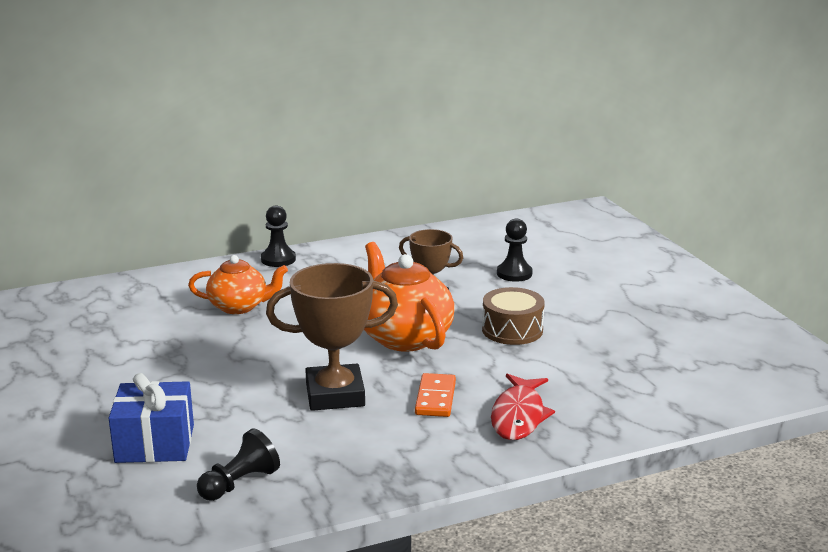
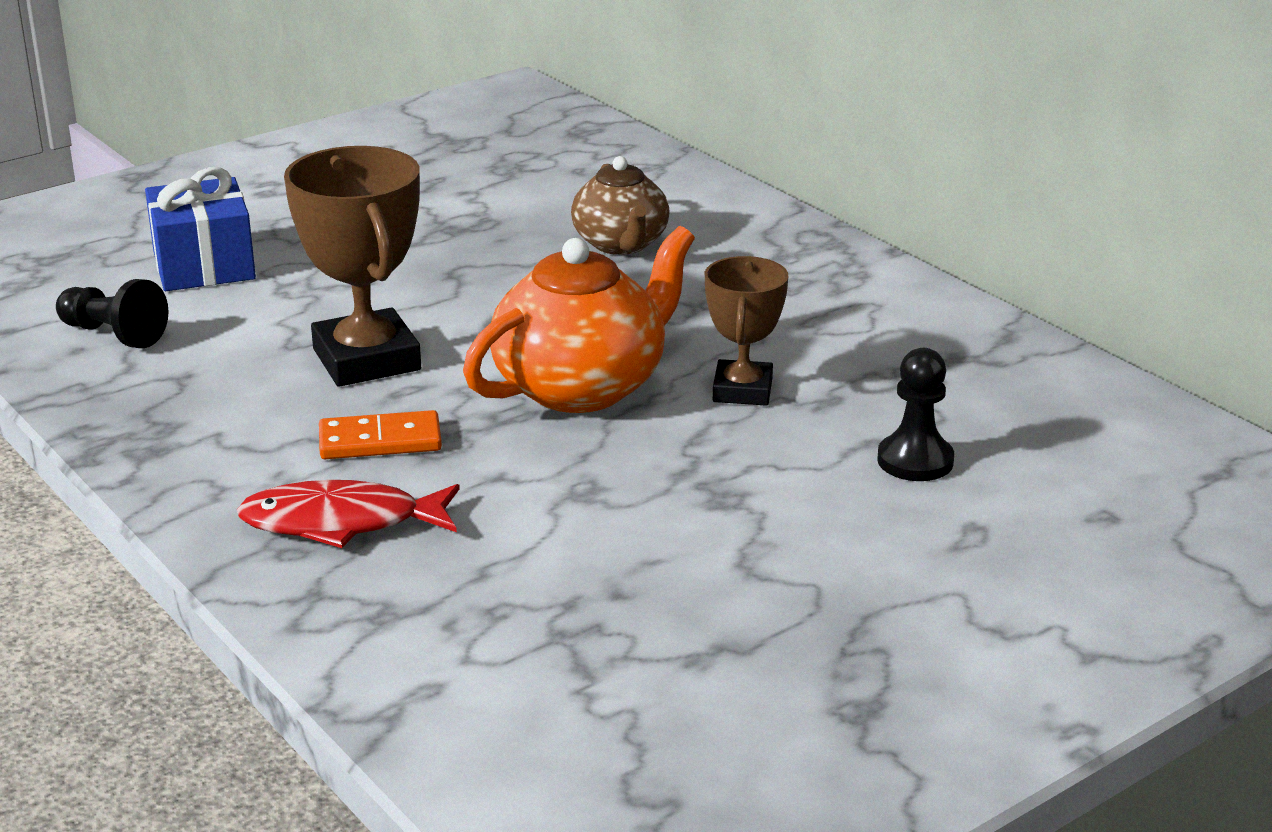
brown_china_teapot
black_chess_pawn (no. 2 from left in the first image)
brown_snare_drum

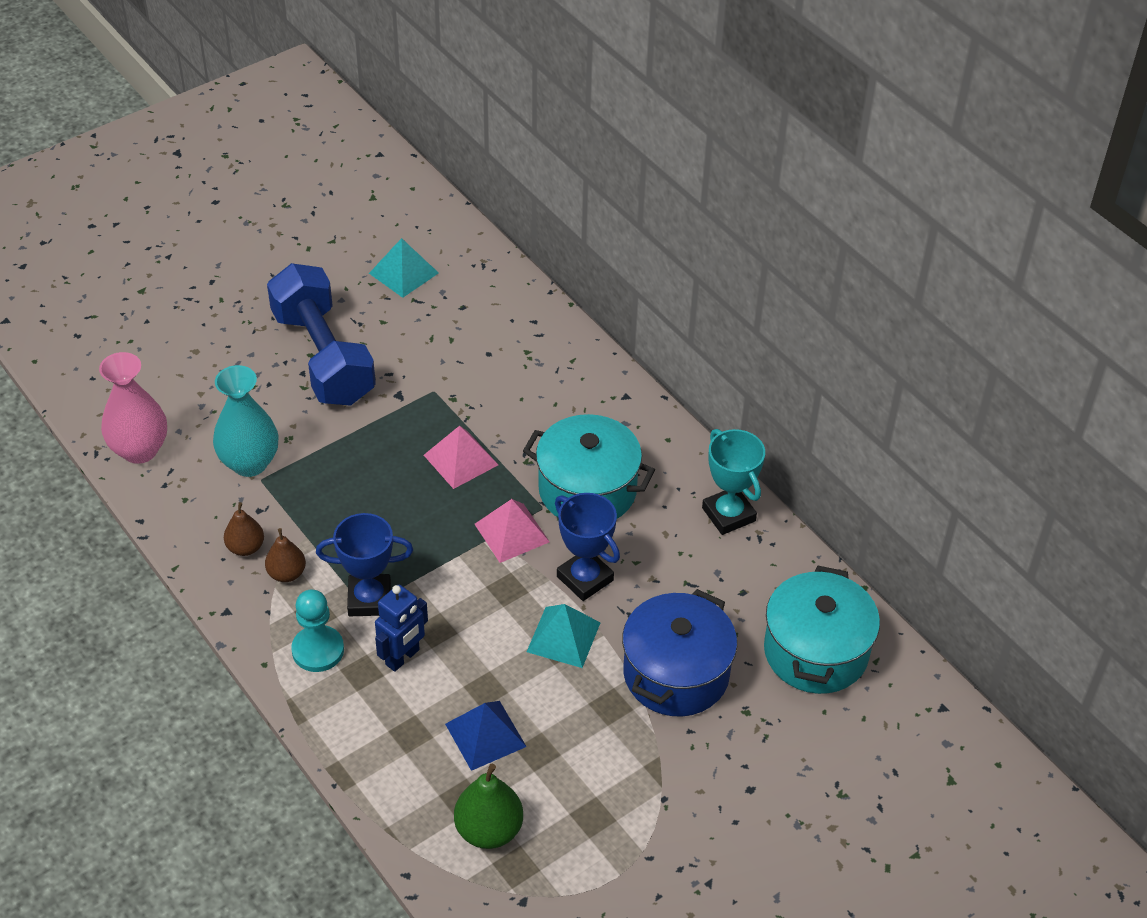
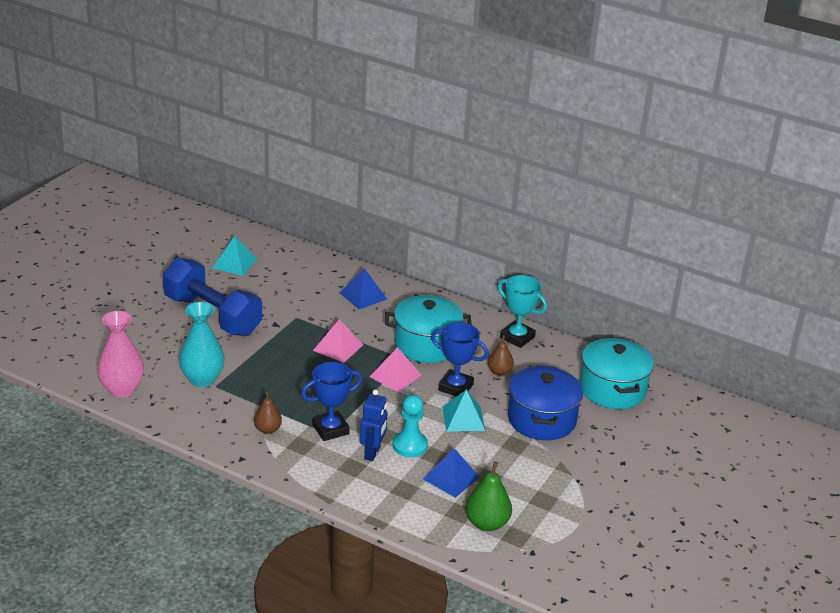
royal_blue_solid_pyramid (no. 1 from left)
aqua_chess_pawn
brown_pear (no. 2 from left)

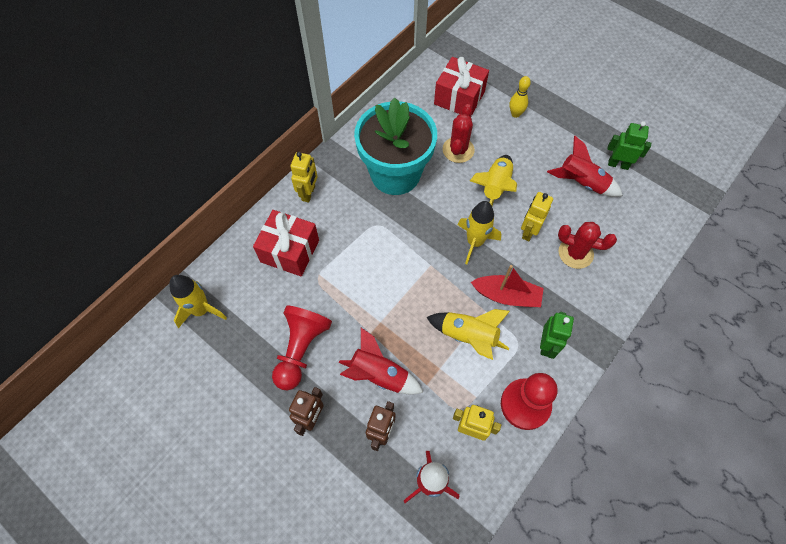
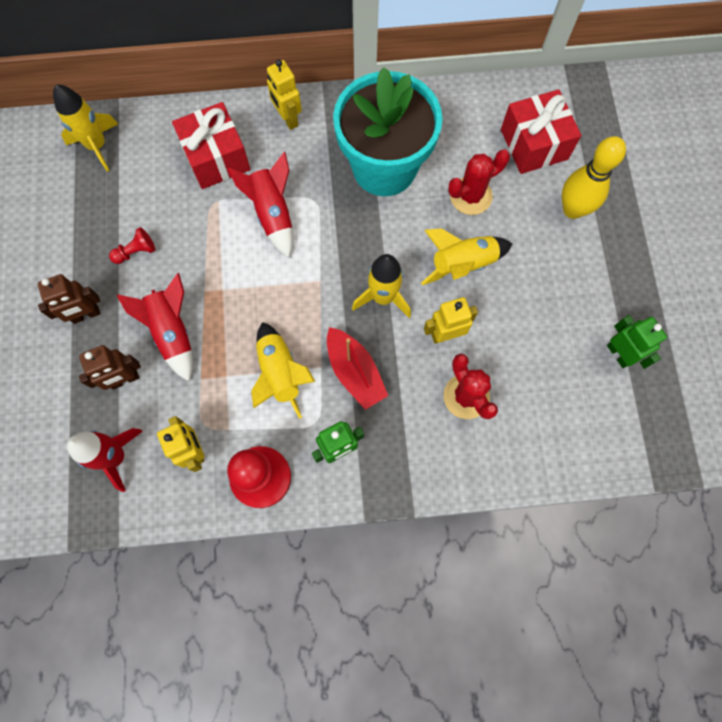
scarlet_chess_pawn (no. 1 from left)
scarlet_toy_rocket (no. 3 from left)
bright_yellow_robot (no. 2 from left)
bright_yellow_skittle

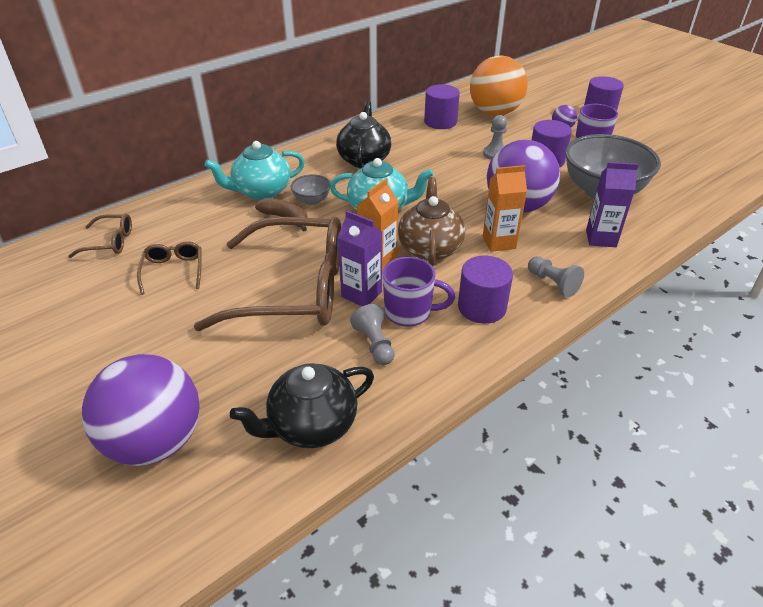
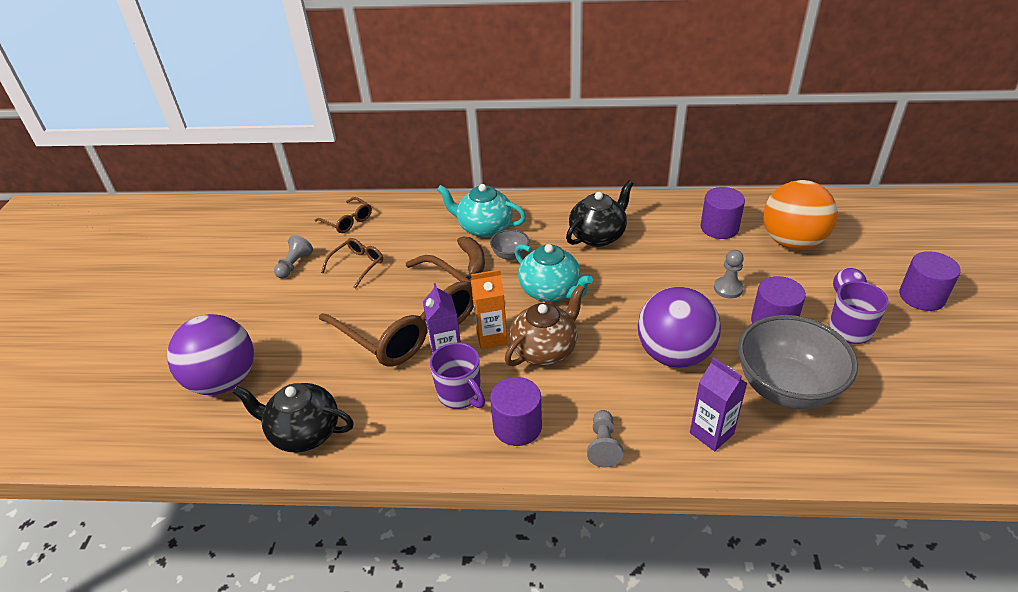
gray_chess_pawn (no. 1 from left)
bright_orange_milk_carton (no. 2 from left in the first image)

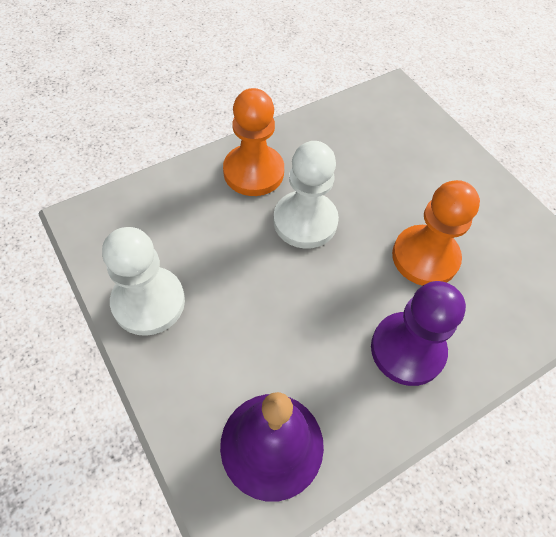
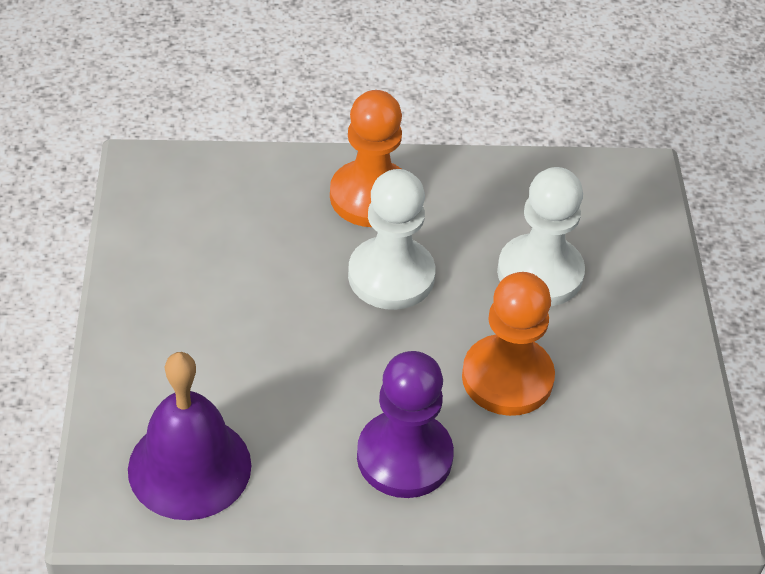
snow-white_chess_pawn (no. 2 from left)

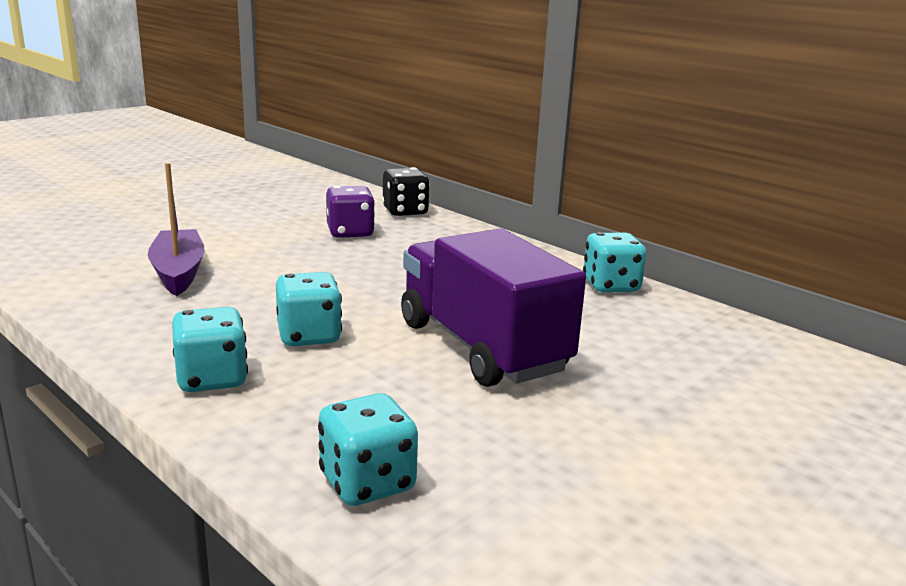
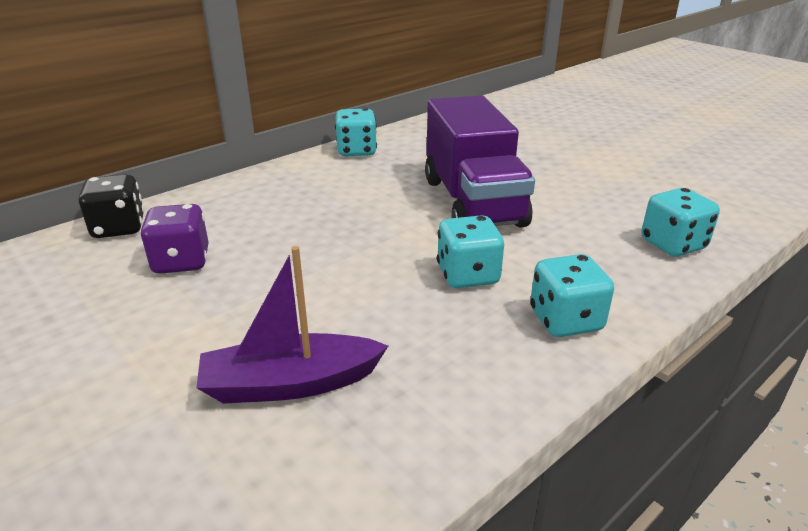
violet_truck

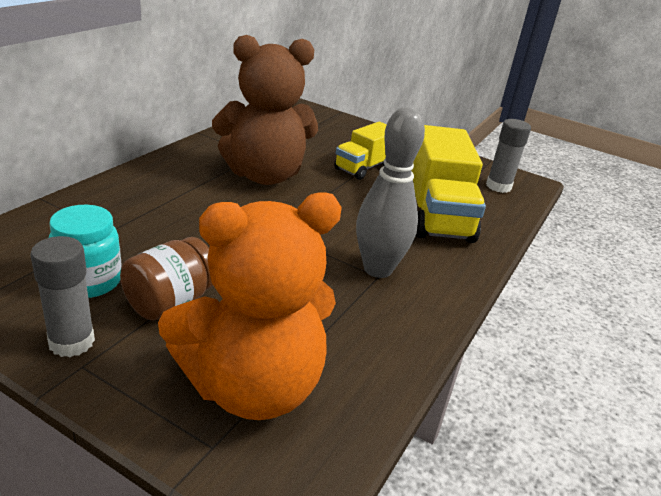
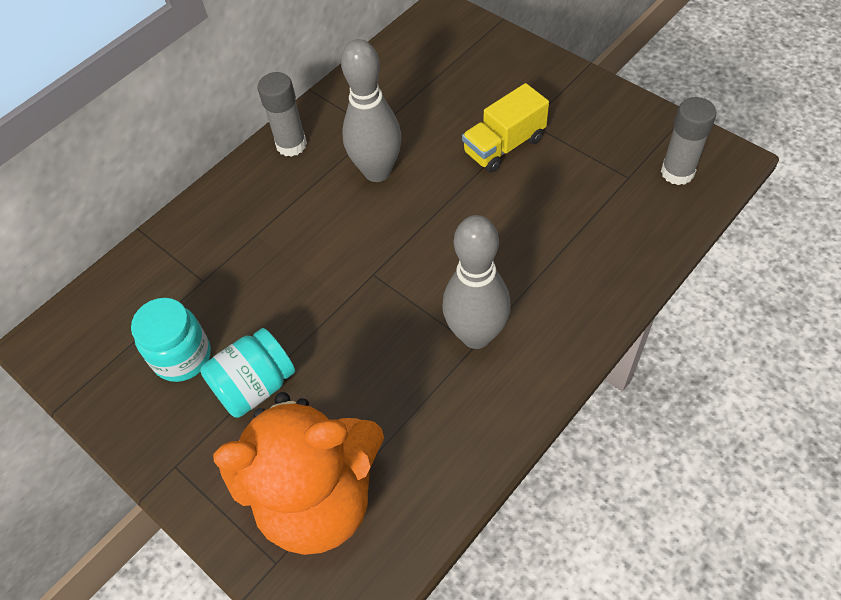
aqua_jar (no. 2 from left)
gray_stick_of_glue (no. 1 from left)
gray_skittle (no. 1 from left)
bright_yellow_truck (no. 2 from left in the first image)

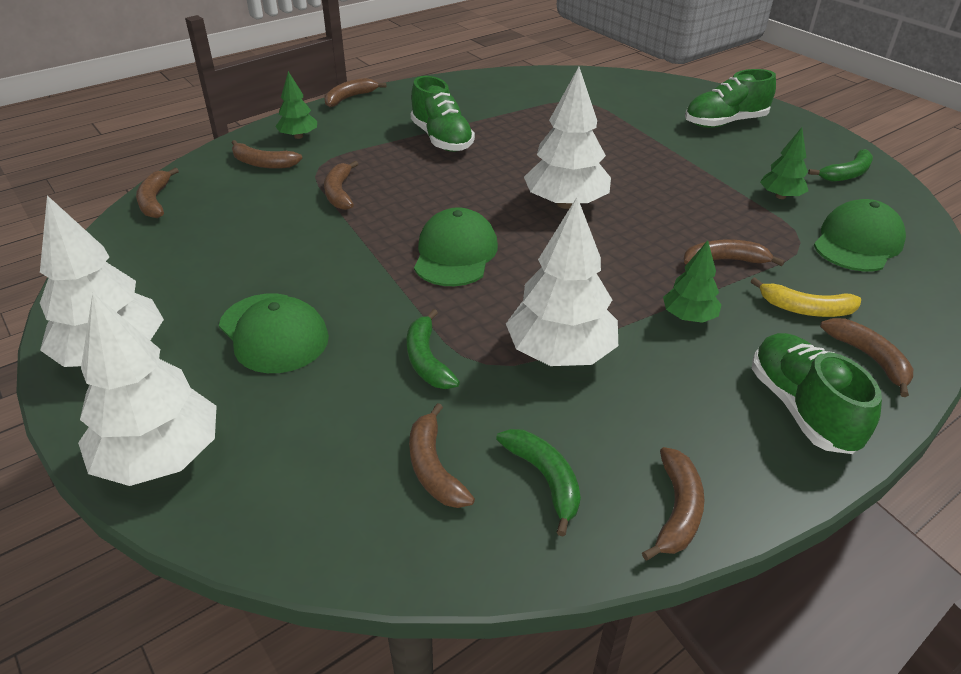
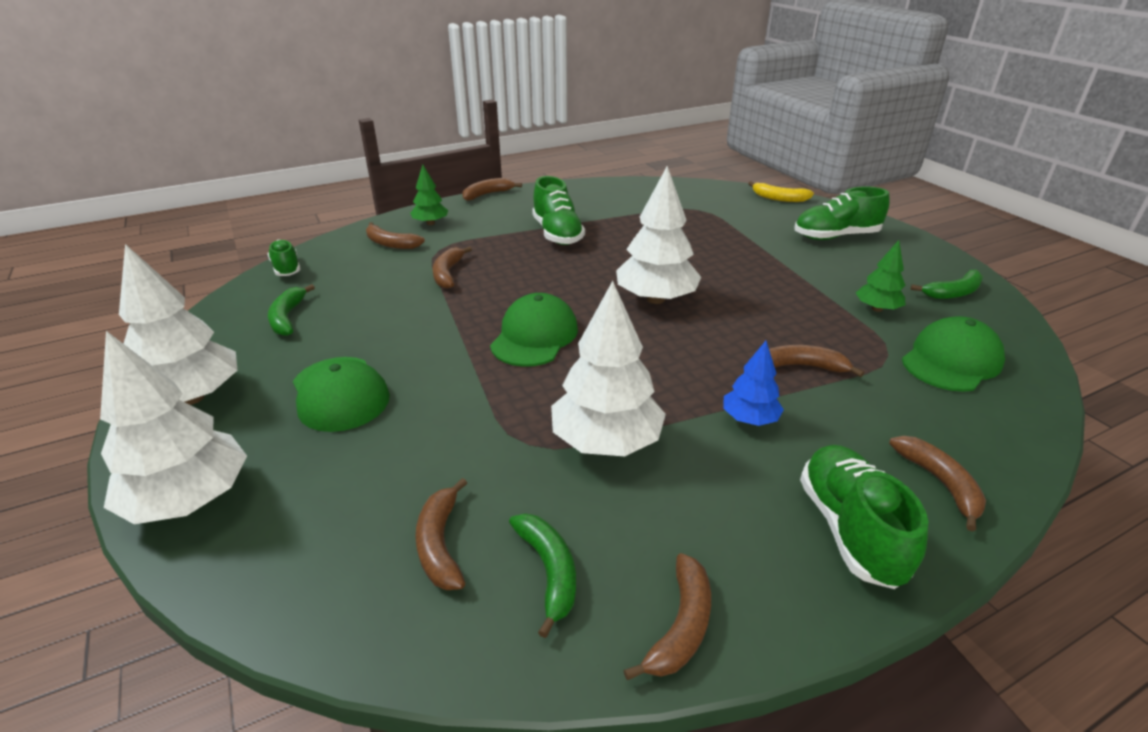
green_shoe (no. 1 from left)
green_toy_banana (no. 1 from left)
royal_blue_tree
bright_yellow_toy_banana

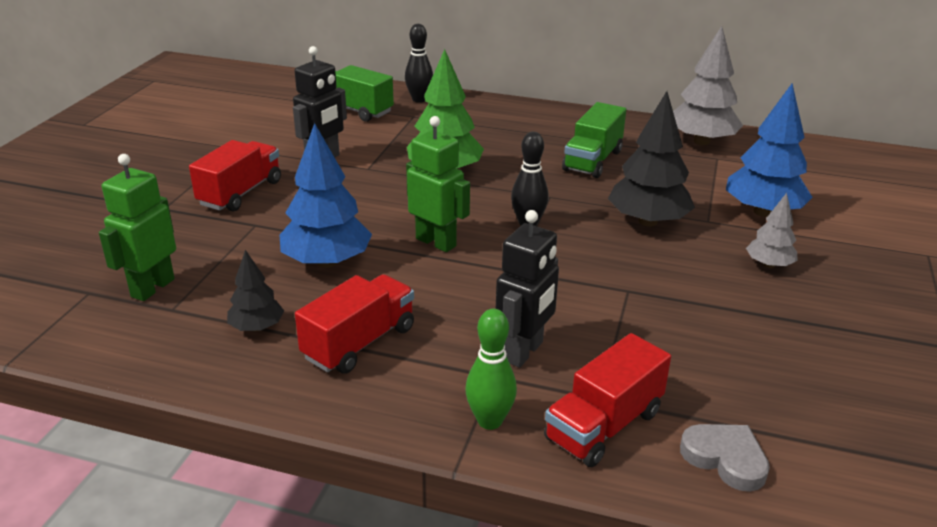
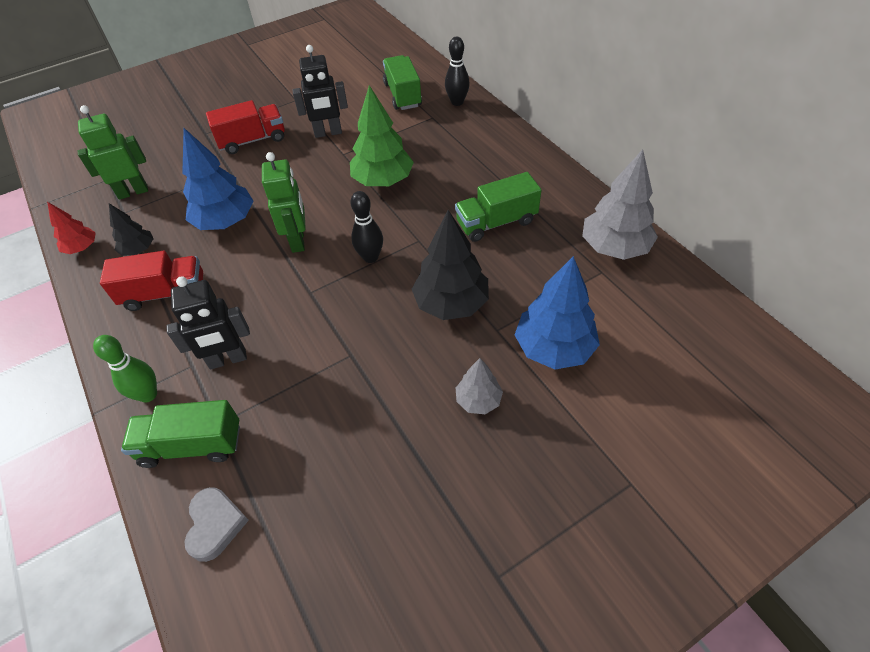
scarlet_tree
green_truck (no. 1 from left)

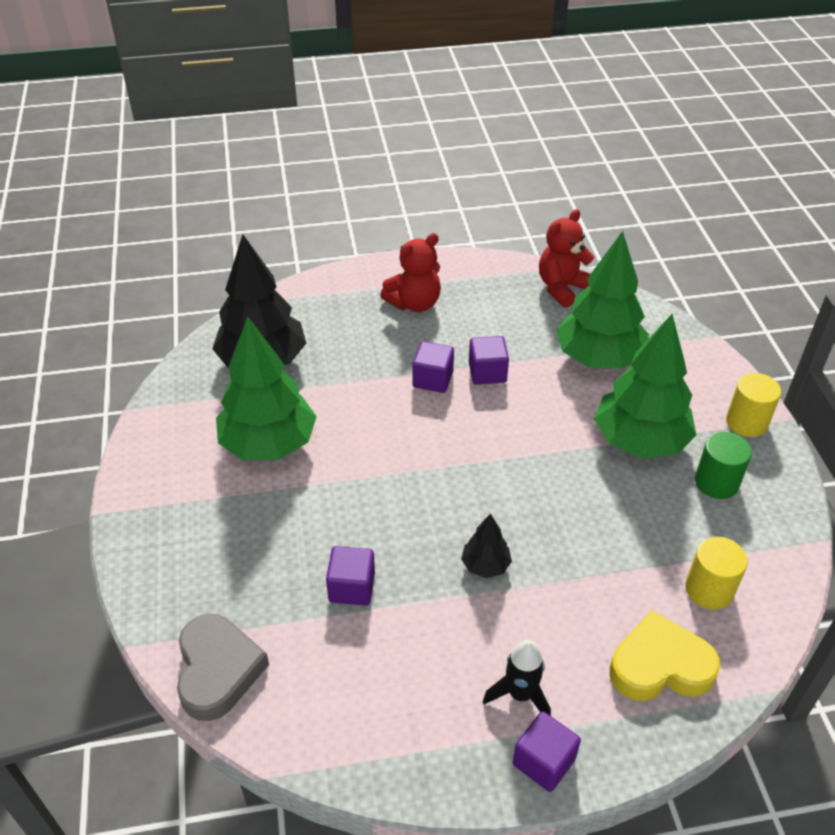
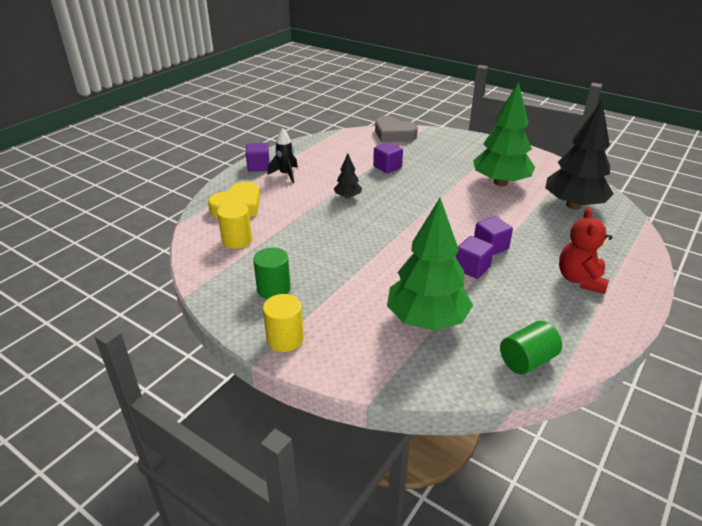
green_cylinder_shape (no. 2 from left)
green_tree (no. 3 from left in the first image)

